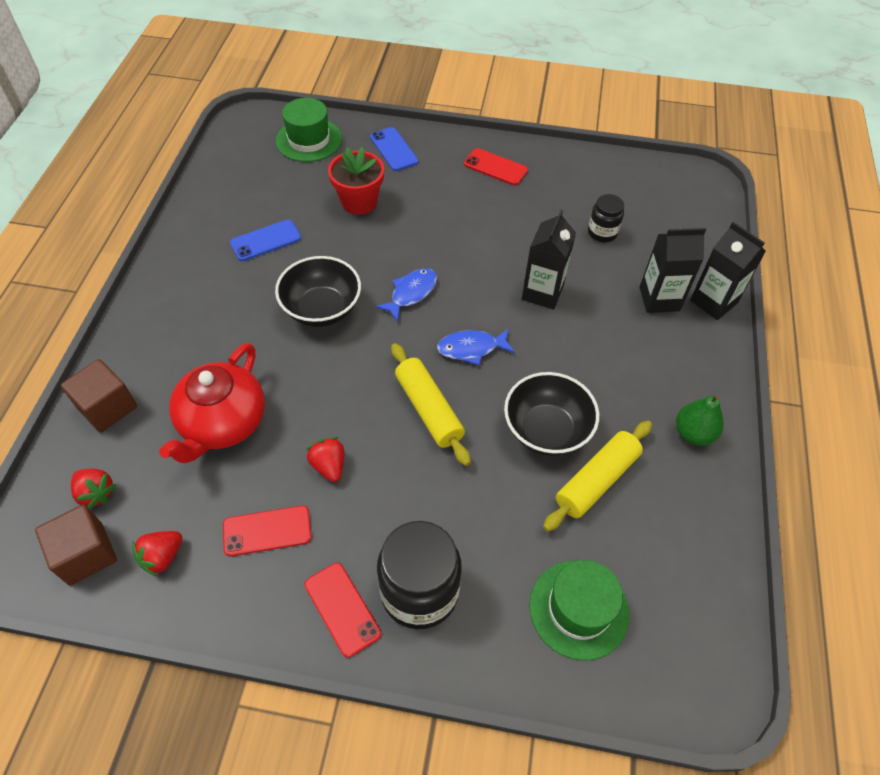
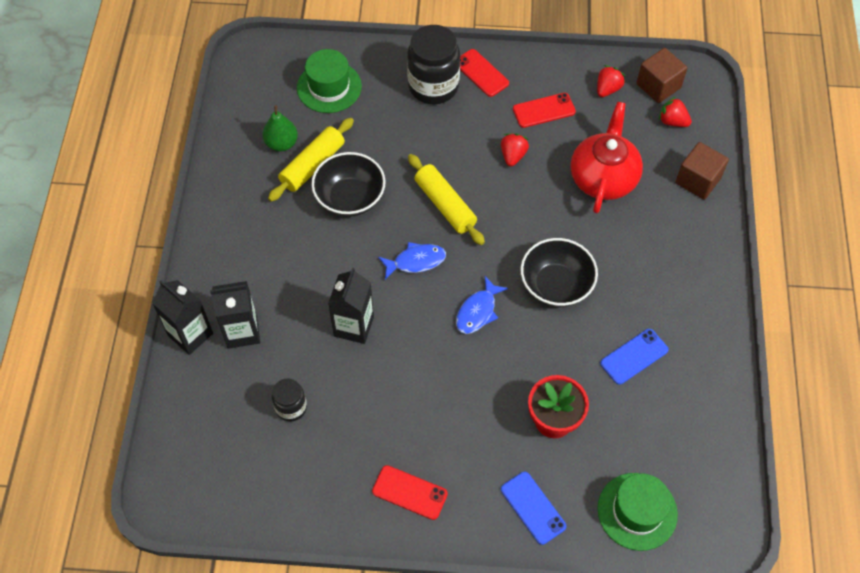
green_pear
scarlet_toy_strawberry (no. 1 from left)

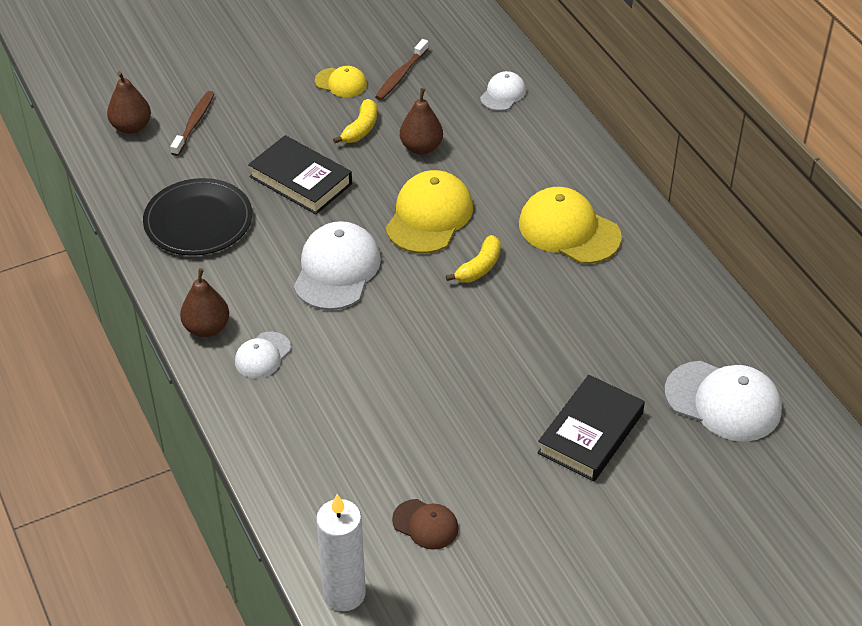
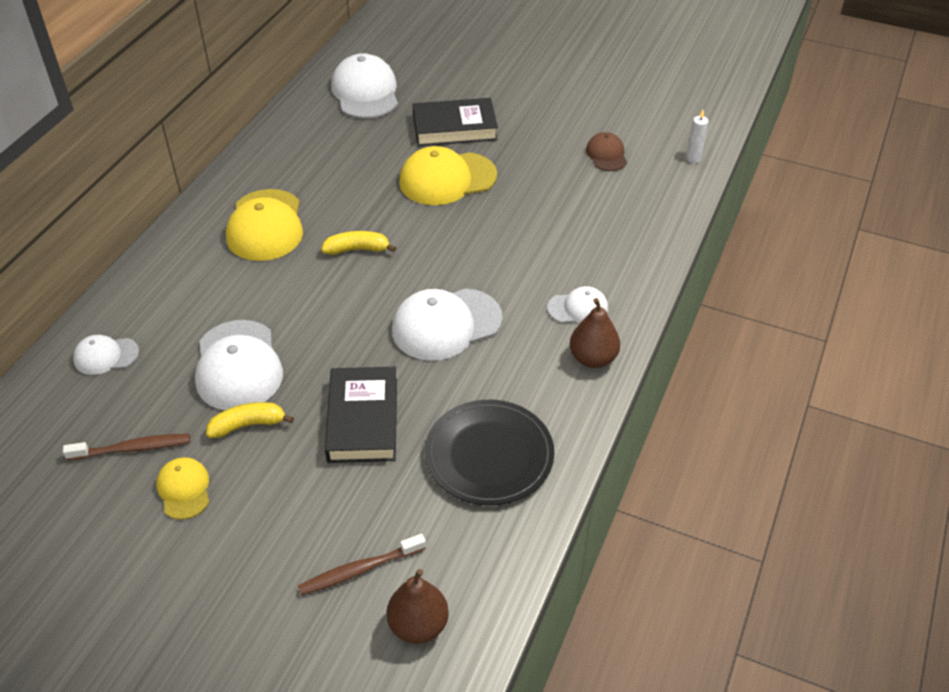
snow-white_peaked_cap (no. 2 from left)
bright_yellow_peaked_cap (no. 3 from left)
snow-white_pillar_candle

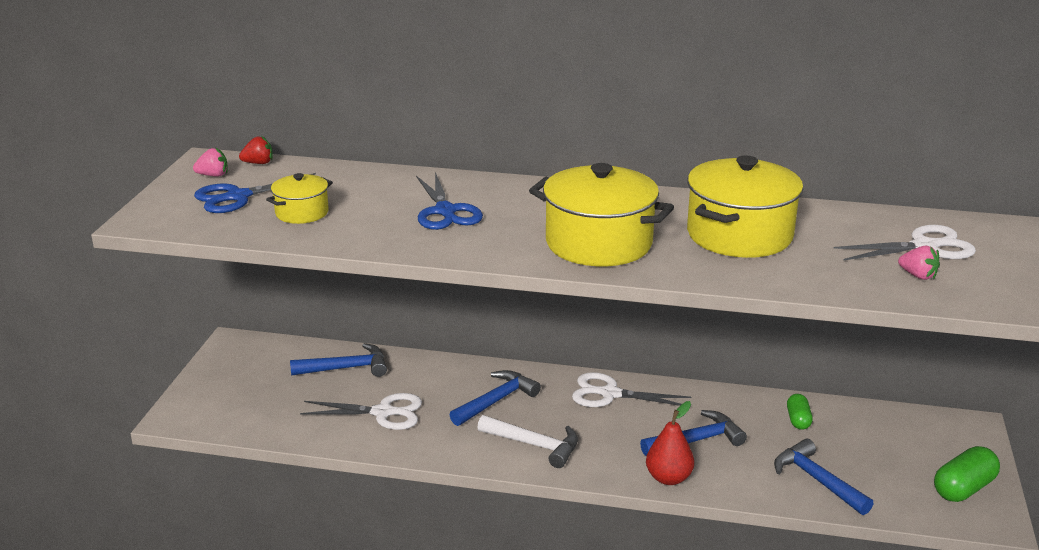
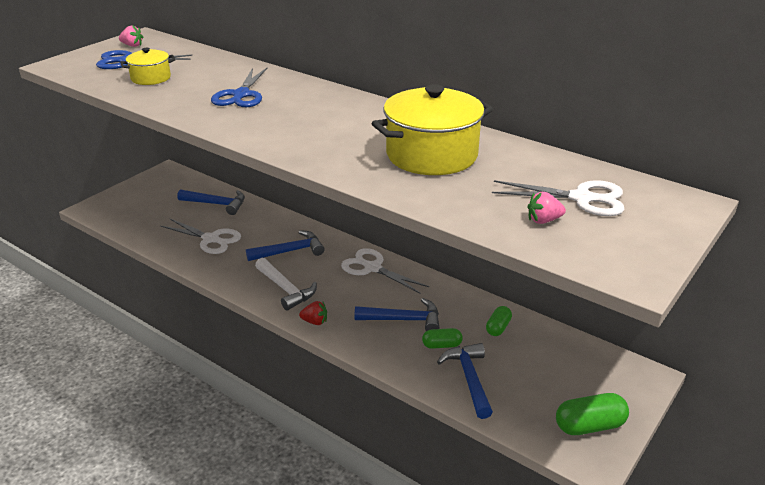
scarlet_toy_strawberry
green_pill_shape (no. 1 from left)
rose-pink_toy_strawberry (no. 2 from left)
bright_yellow_pot (no. 2 from left in the first image)
scarlet_pear

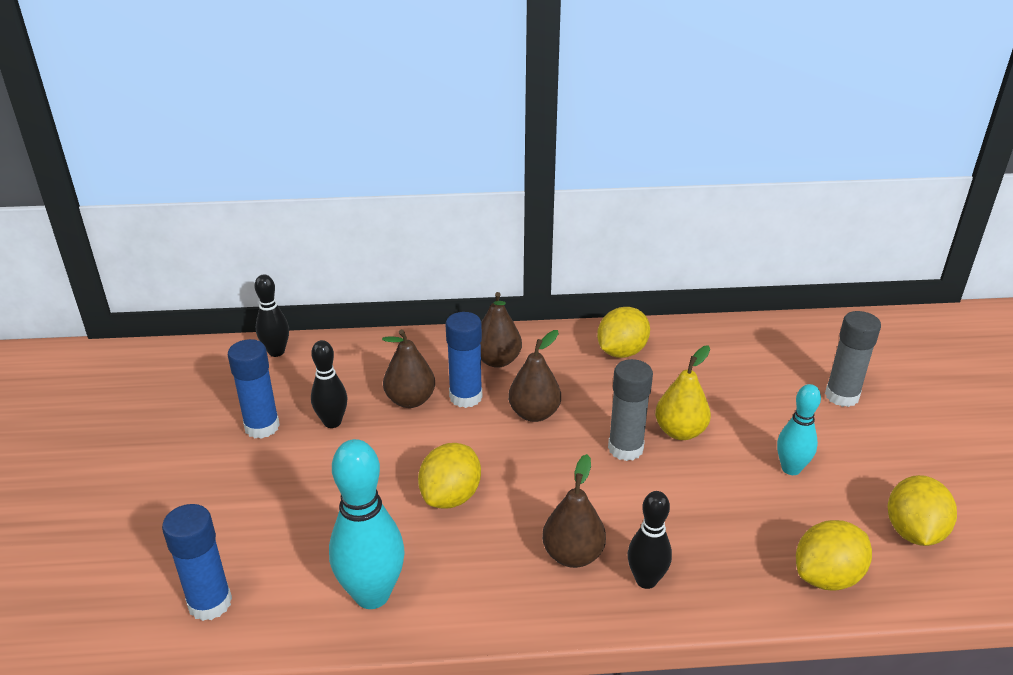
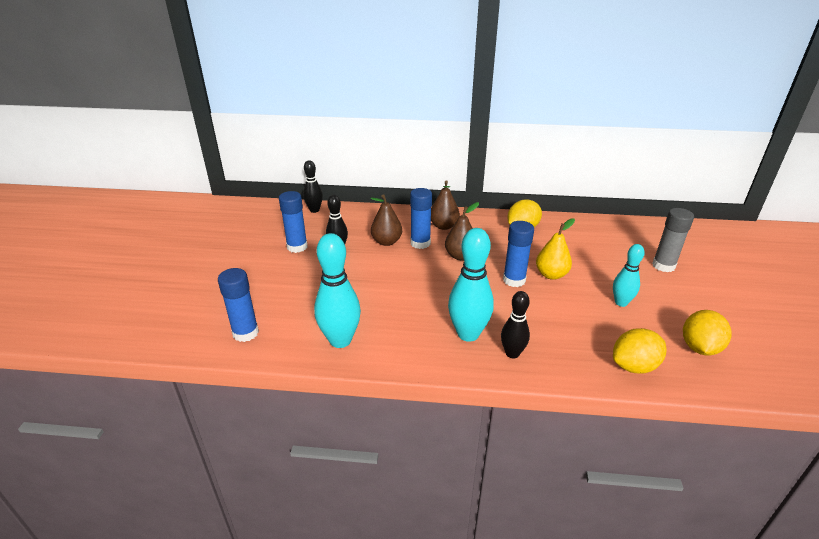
aqua_skittle (no. 2 from left)
royal_blue_stick_of_glue (no. 4 from left)
bright_yellow_toy_lemon (no. 1 from left in the first image)

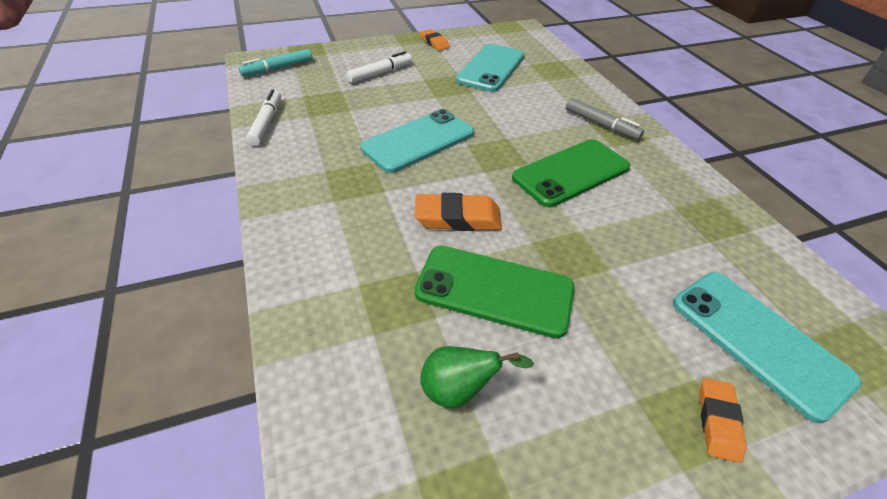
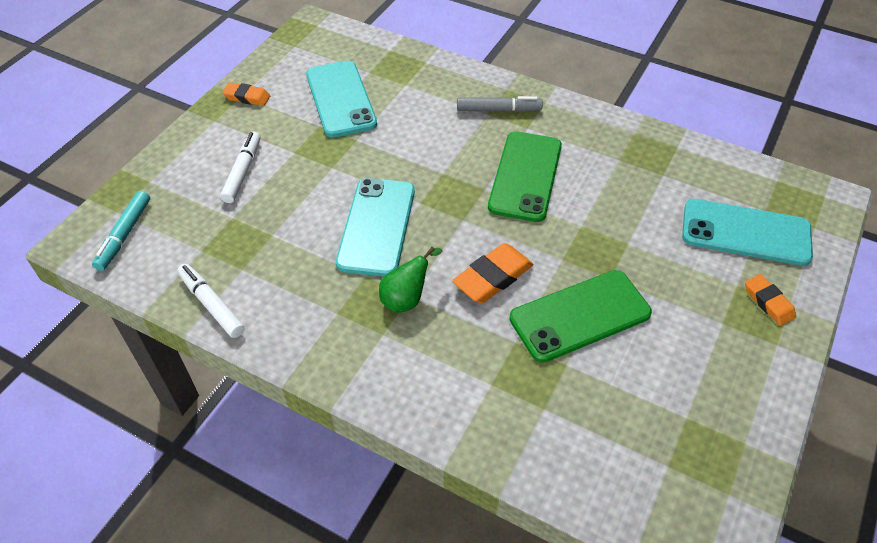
green_pear

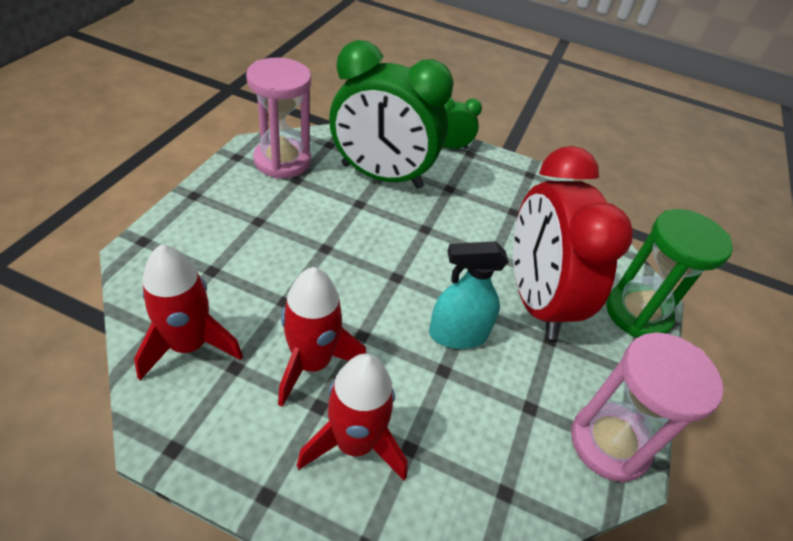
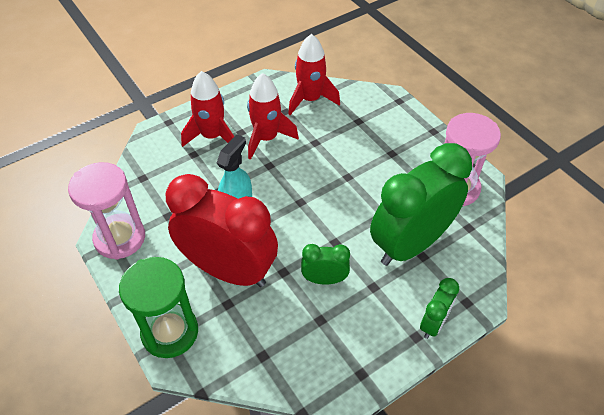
green_alarm_clock (no. 1 from left)

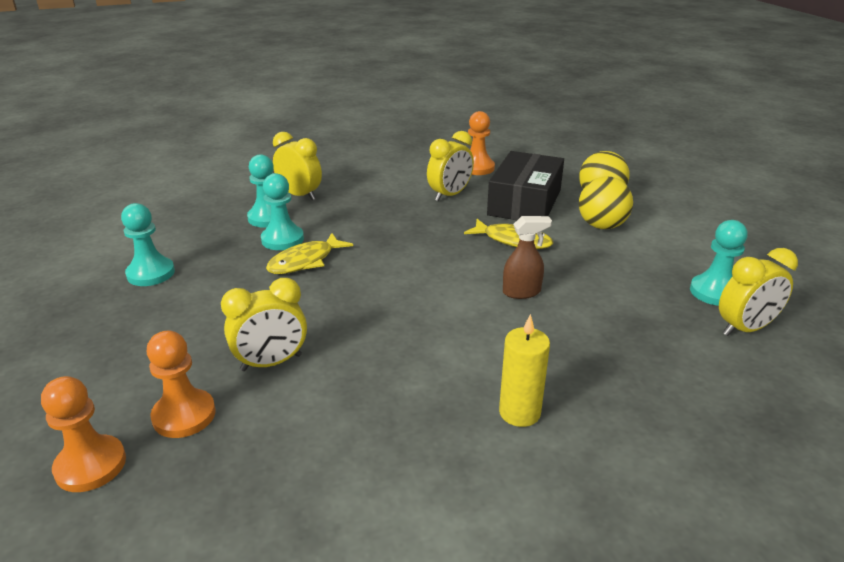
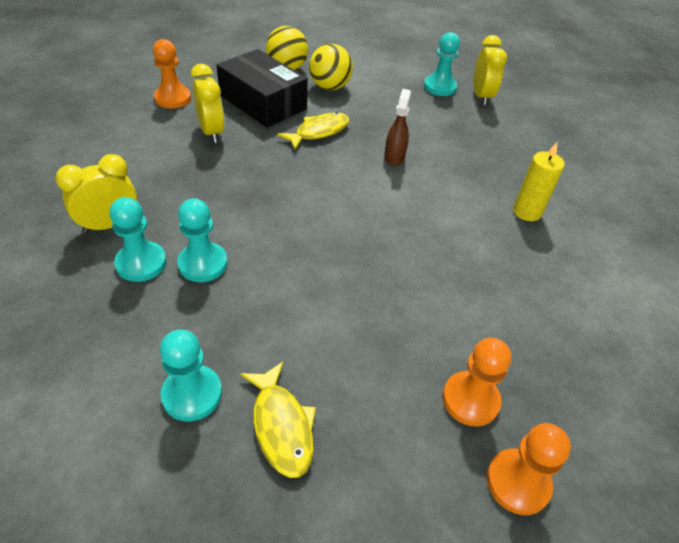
bright_yellow_toy_fish (no. 1 from left)
bright_yellow_alarm_clock (no. 1 from left in the first image)

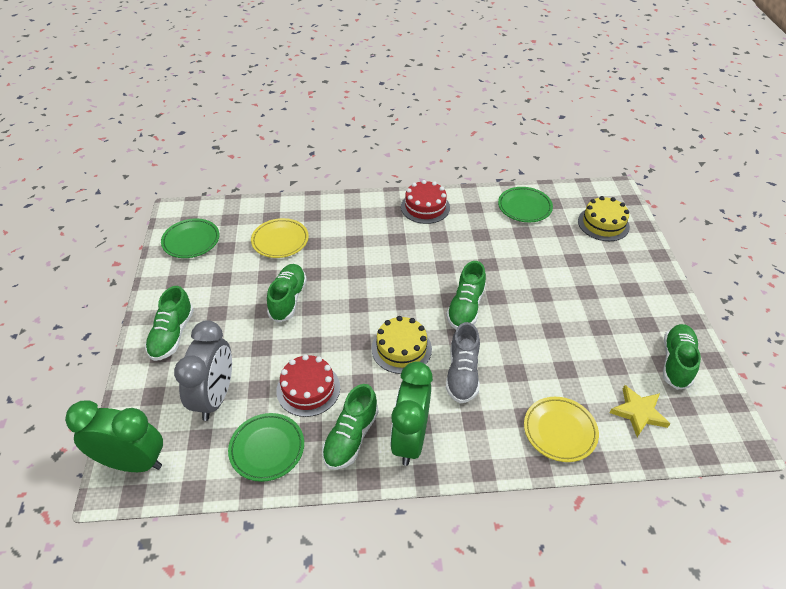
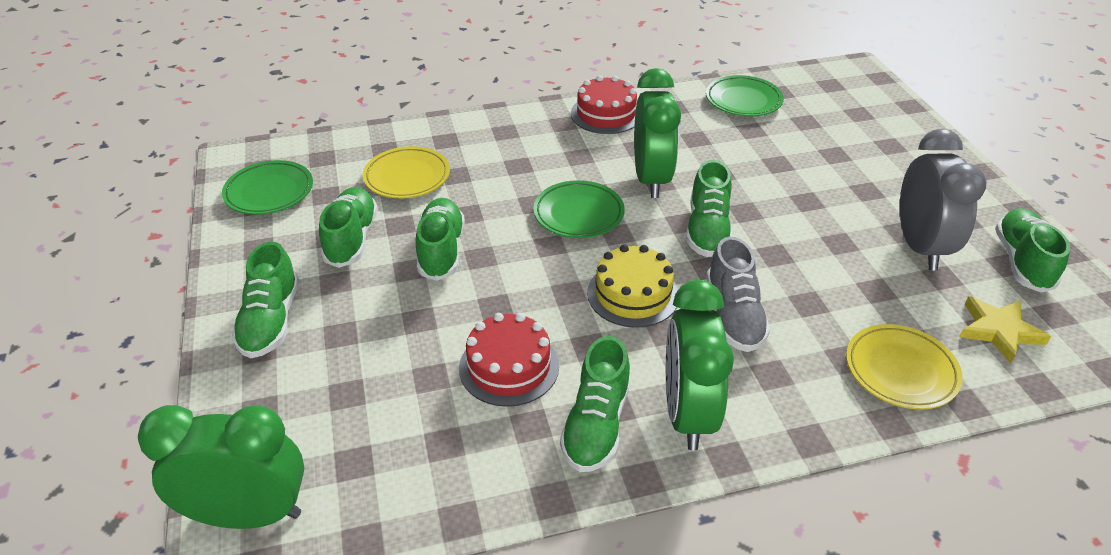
green_shoe (no. 2 from left)
green_flat_dish (no. 2 from left)
green_alarm_clock (no. 2 from left)
gray_alarm_clock
bright_yellow_gateau (no. 2 from left in the first image)

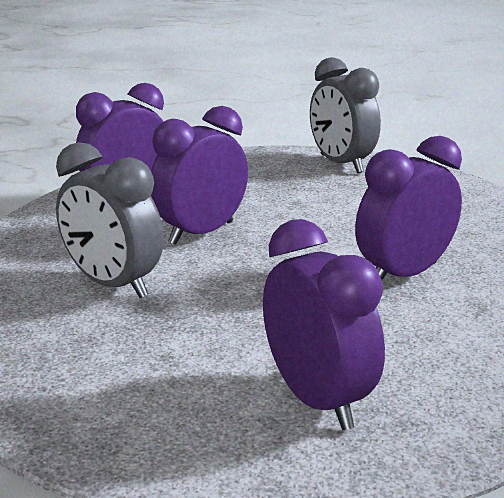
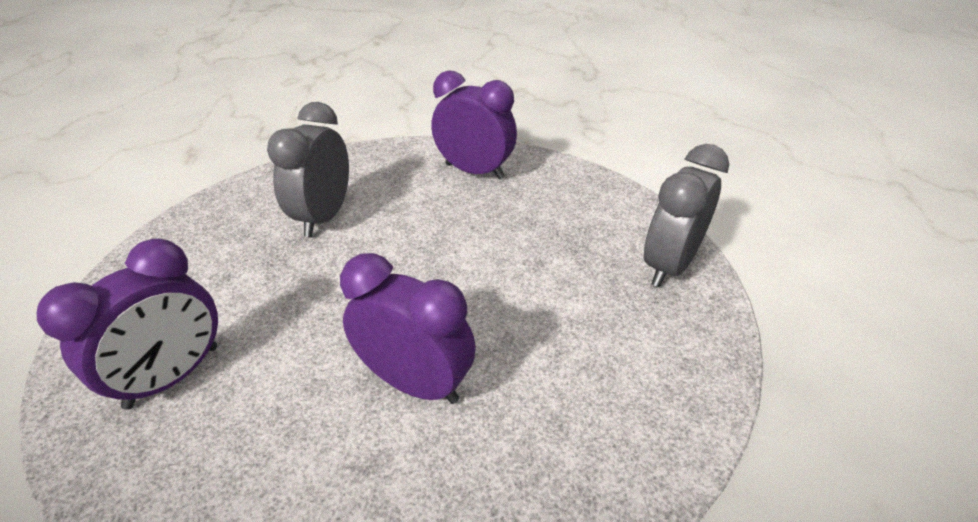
violet_alarm_clock (no. 2 from left in the first image)

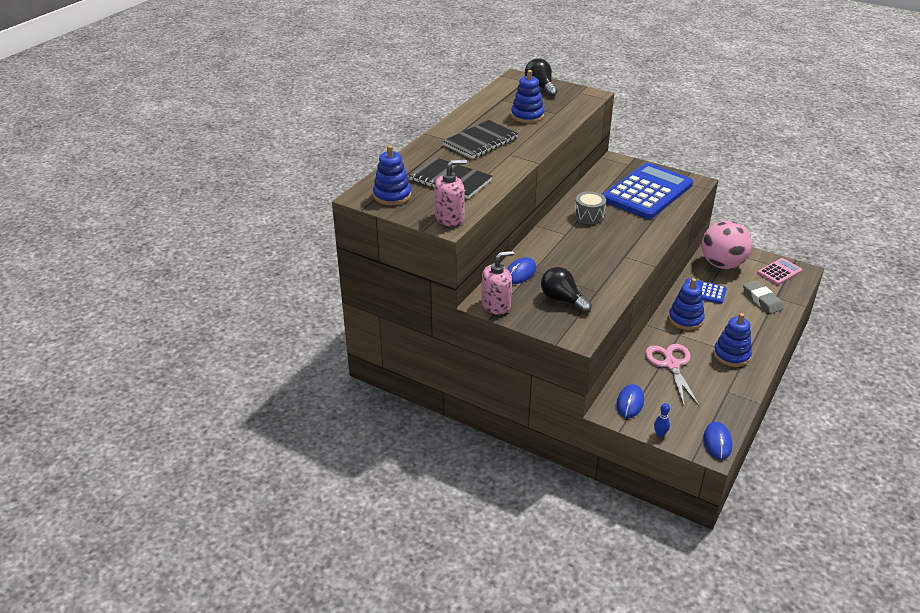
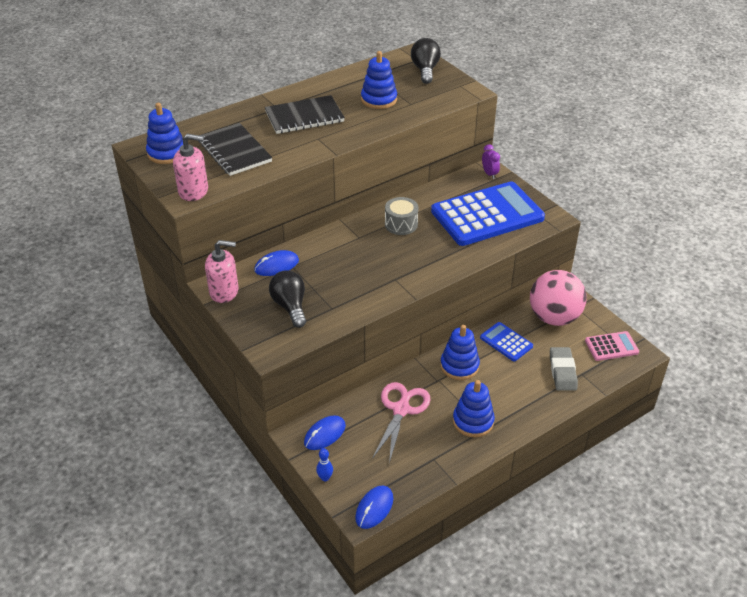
violet_alarm_clock

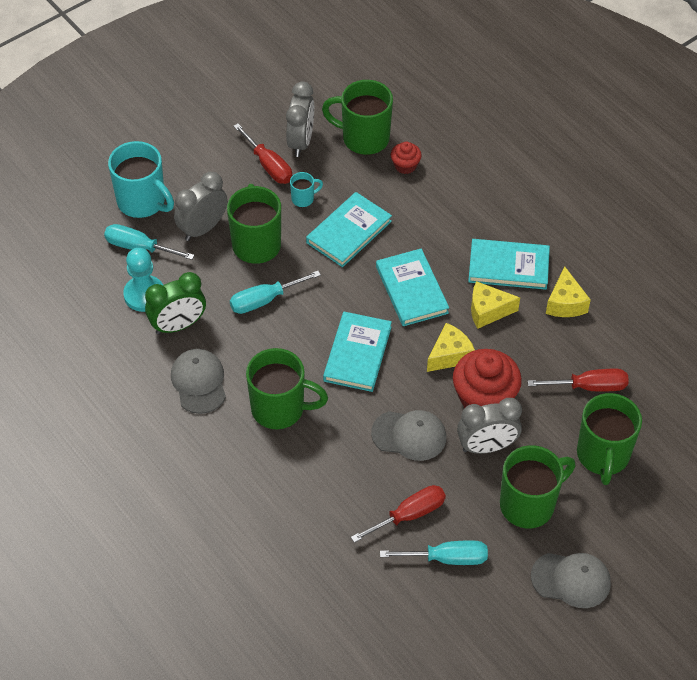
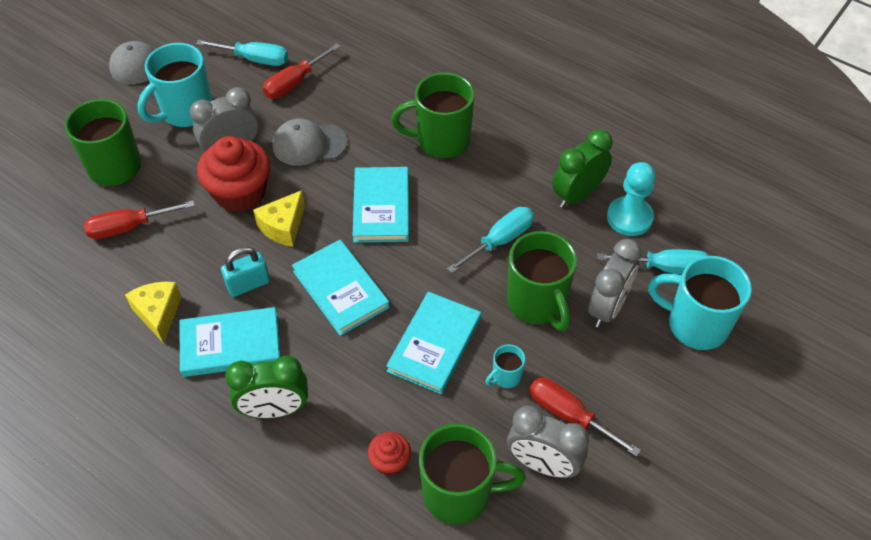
aqua_coffee_mug (no. 1 from left)
aqua_hand_screwdriver (no. 1 from left)
aqua_small_lock
green_alarm_clock (no. 1 from left)
gray_alarm_clock (no. 2 from left)
gray_peaked_cap (no. 1 from left in the first image)

